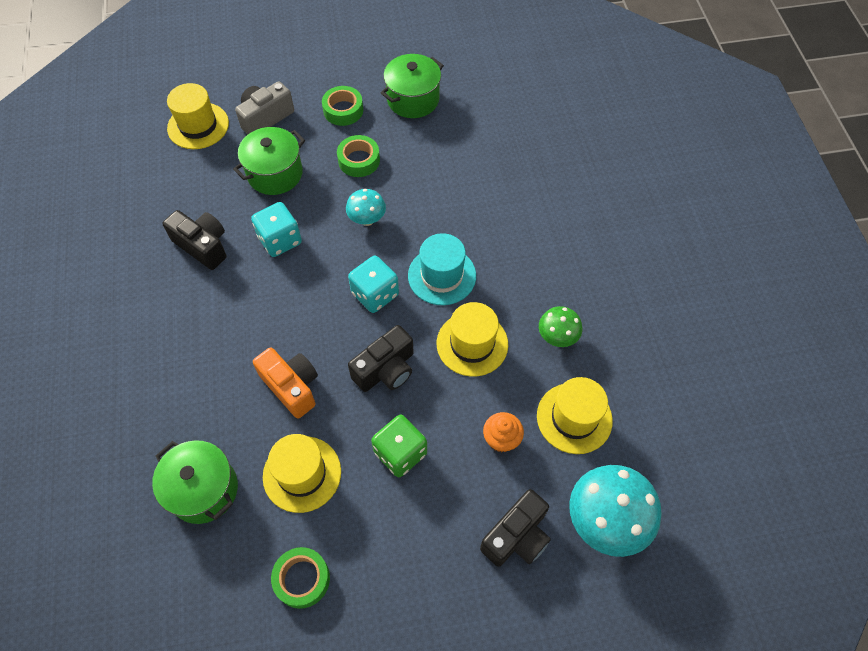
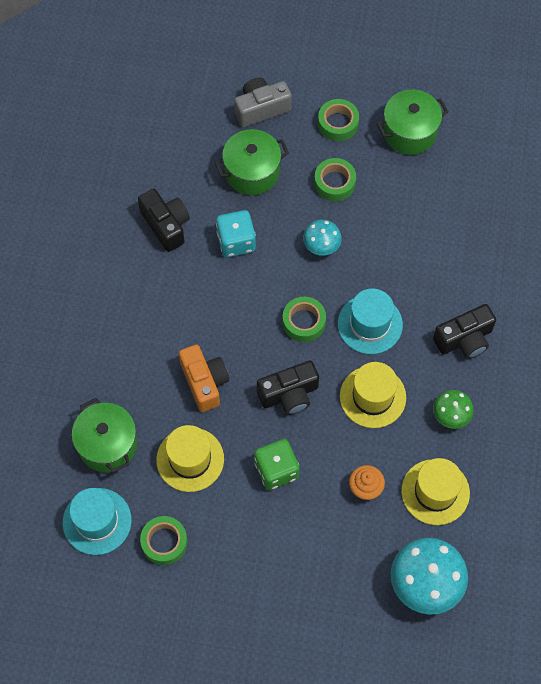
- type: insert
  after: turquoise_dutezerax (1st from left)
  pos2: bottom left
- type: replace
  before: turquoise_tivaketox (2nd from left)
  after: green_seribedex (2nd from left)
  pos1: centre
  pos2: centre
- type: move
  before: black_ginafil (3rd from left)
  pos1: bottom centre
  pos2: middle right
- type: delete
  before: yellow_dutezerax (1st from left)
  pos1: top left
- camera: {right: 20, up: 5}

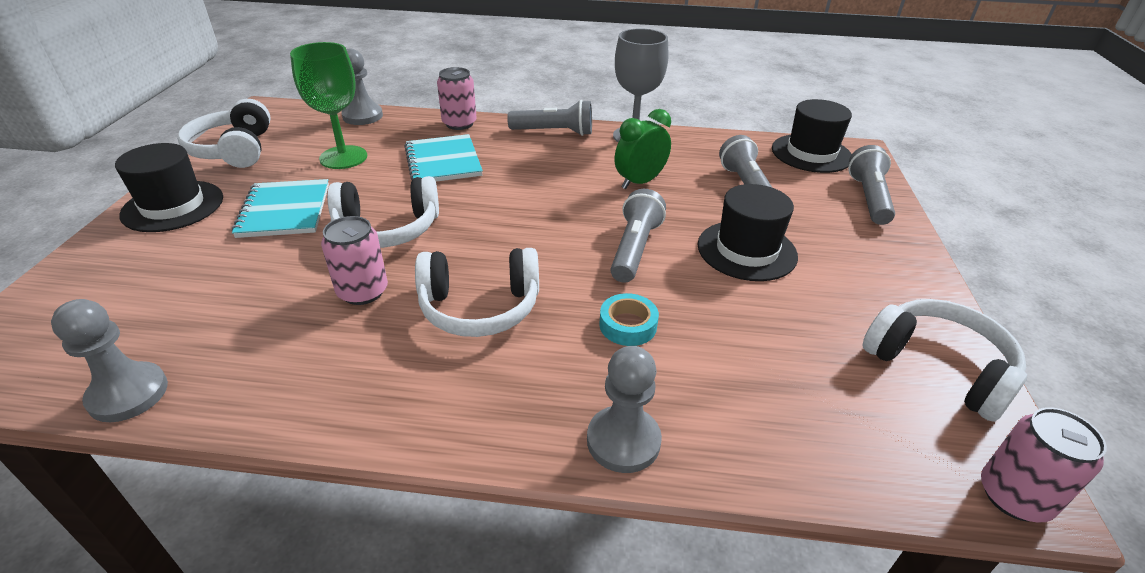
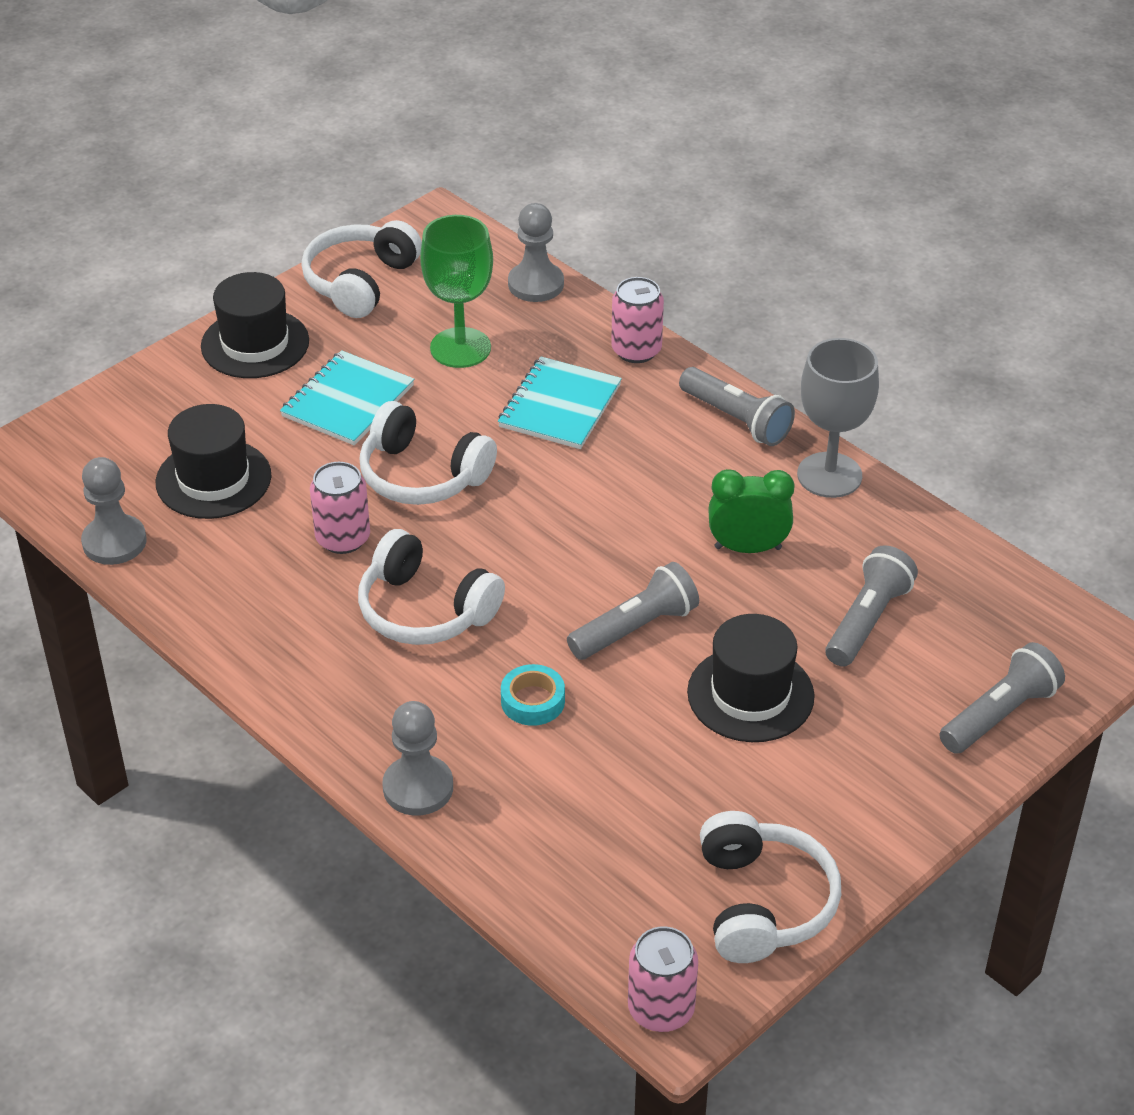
- type: move
  before: black_dutezerax (3rd from left in the first image)
  after: black_dutezerax (1st from left)
  pos1: top right
  pos2: middle left
- camera: {right: 40, up: 5}

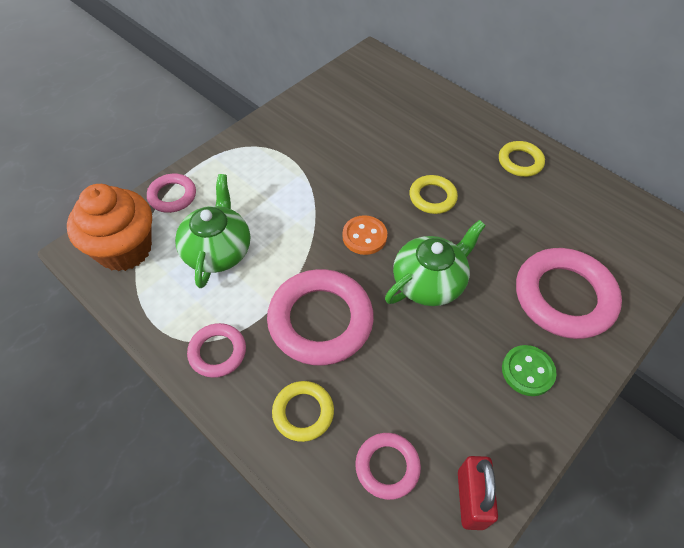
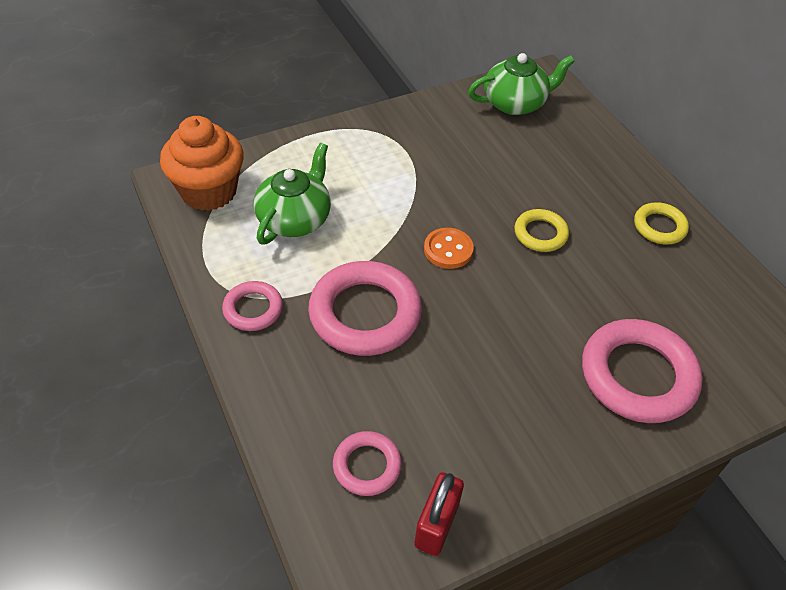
- type: move
  before: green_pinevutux (2nd from left)
  pos1: centre
  pos2: top centre
- type: delete
  before: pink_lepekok (1st from left)
  pos1: middle left
- type: delete
  before: yellow_lepekok (1st from left)
  pos1: bottom centre
- type: delete
  before: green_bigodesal
  pos1: bottom right
- camera: {right: 20, up: -5}

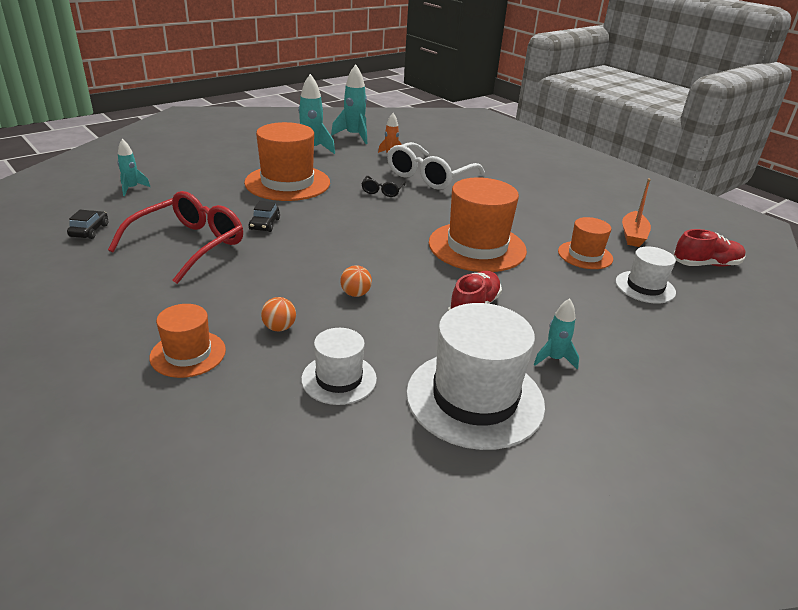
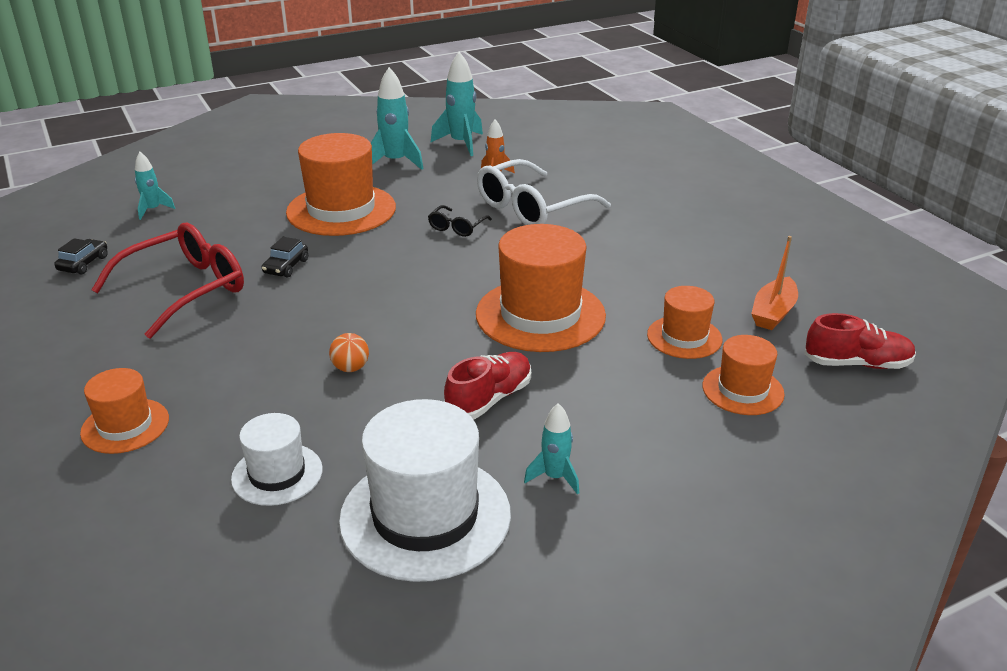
- type: recolor
  before: white_dutezerax (3rd from left)
  after: orange_dutezerax (5th from left)
  pos1: middle right
  pos2: middle right
- type: delete
  before: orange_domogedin (1st from left)
  pos1: centre
- camera: {right: 15, up: 0}

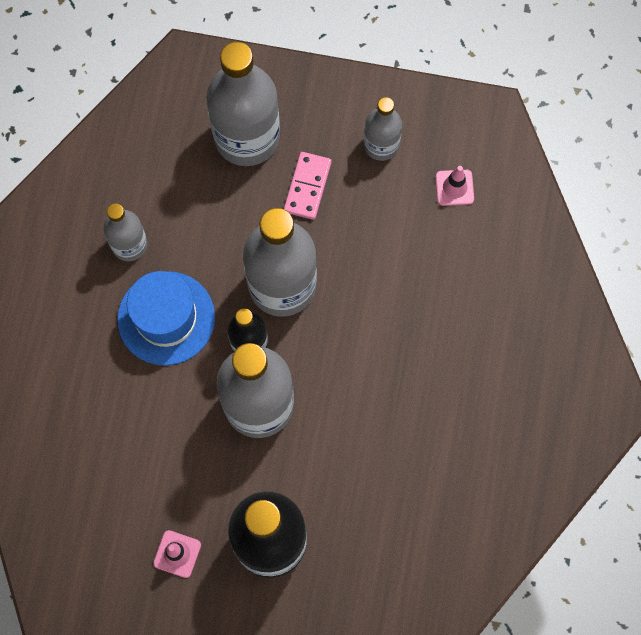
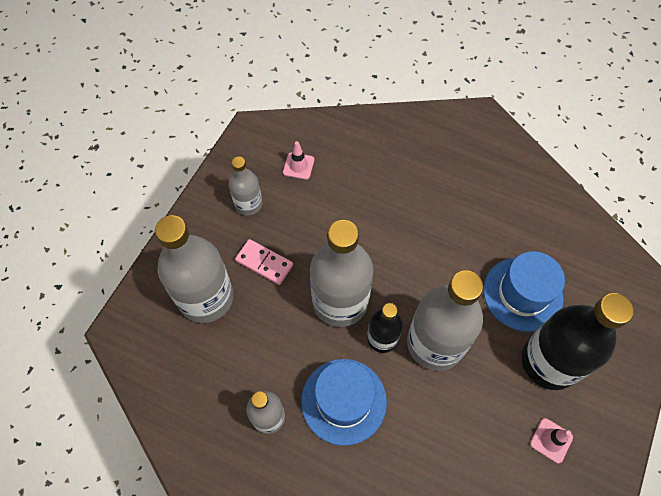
- type: insert
  after: blue_dutezerax (2nd from left)
  pos2: middle right
- camera: {right: -75, up: -10}

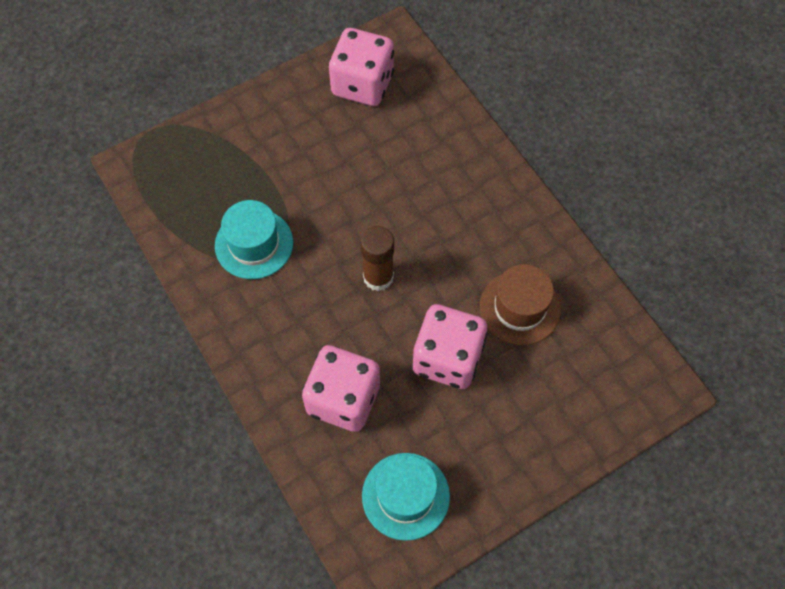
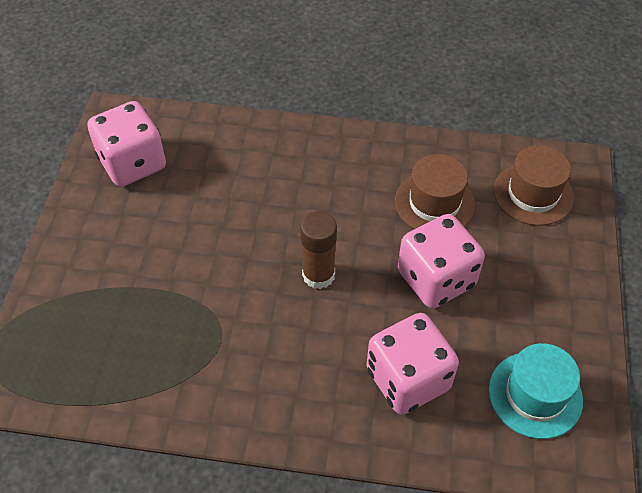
- type: insert
  after: brown_dutezerax (2nd from left)
  pos2: middle right
- type: delete
  before: turquoise_dutezerax (1st from left)
  pos1: middle left
- camera: {right: -50, up: -10}

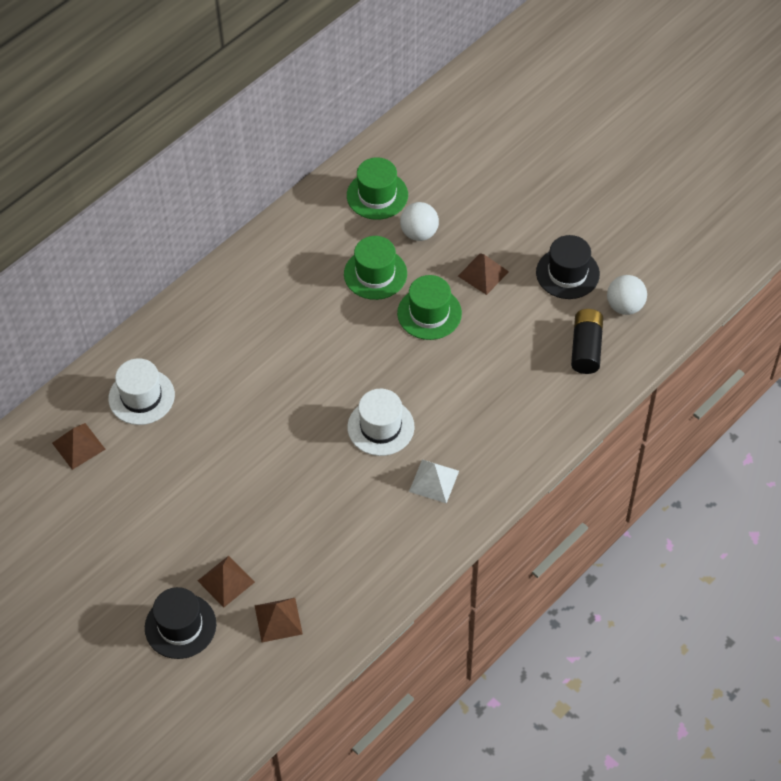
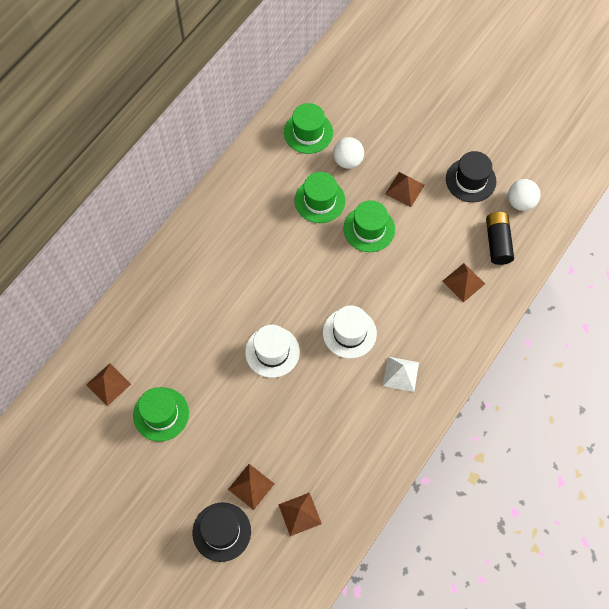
- type: insert
  after: green_dutezerax (1st from left)
  pos2: bottom left
- type: move
  before: white_dutezerax (1st from left)
  pos1: middle left
  pos2: centre
- type: insert
  after: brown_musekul (5th from left)
  pos2: middle right
- camera: {right: -10, up: 10}

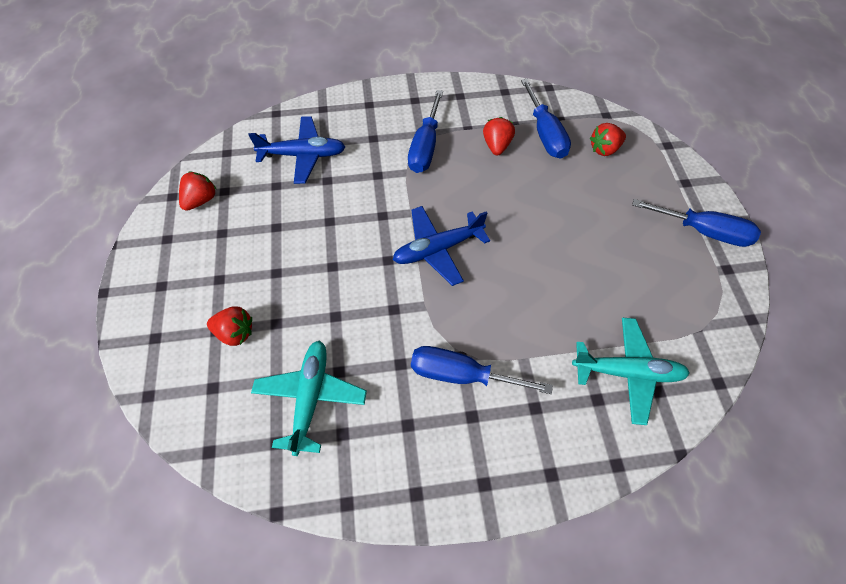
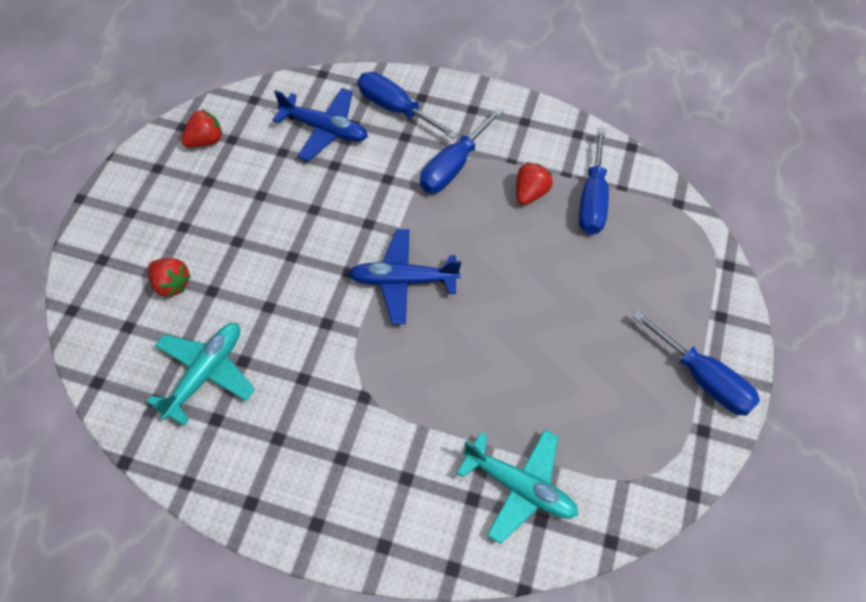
- type: move
  before: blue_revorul (2nd from left in the first image)
  after: blue_revorul (1st from left)
  pos1: centre
  pos2: top centre
- type: delete
  before: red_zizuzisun (4th from left)
  pos1: top right
- camera: {right: 25, up: 0}

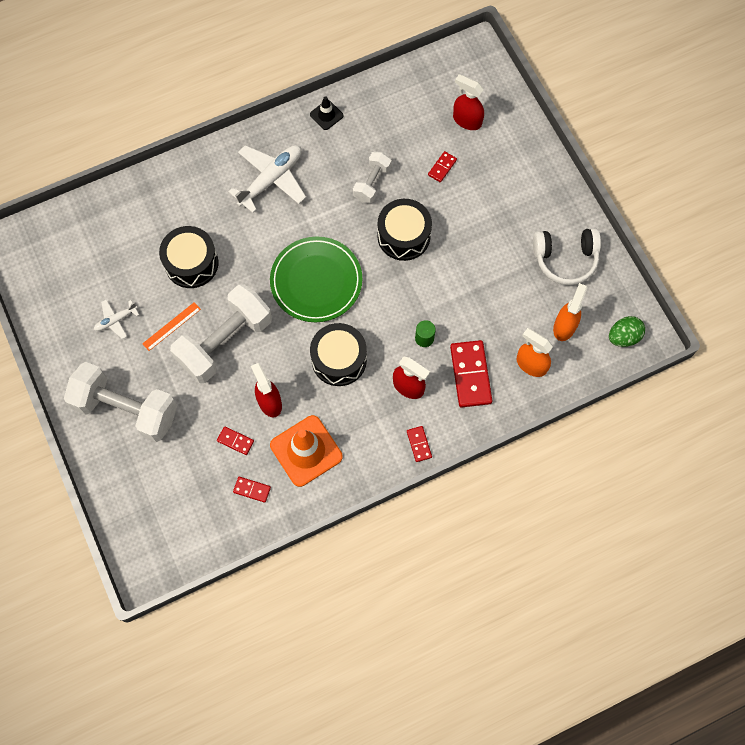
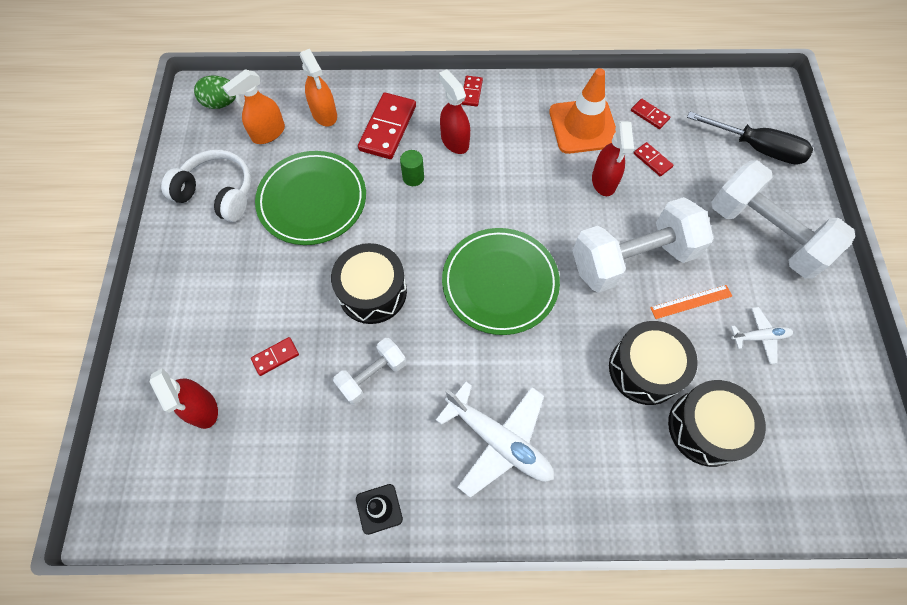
- type: insert
  after: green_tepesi (1st from left)
  pos2: top centre
- type: rotate
  before: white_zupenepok (2nd from left in the first image)
  pos1: top centre
  pos2: bottom centre
  turn: -120
- type: move
  before: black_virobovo (2nd from left in the first image)
  after: black_virobovo (3rd from left)
  pos1: centre
  pos2: bottom right
- type: insert
  after: black_revorul
  pos2: top right
- camera: {right: -155, up: -5}

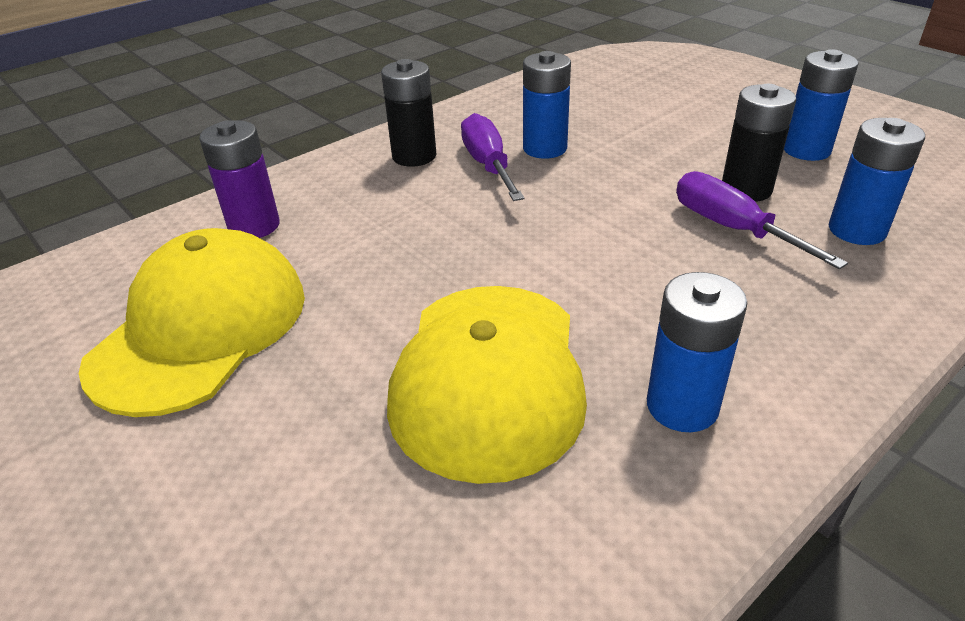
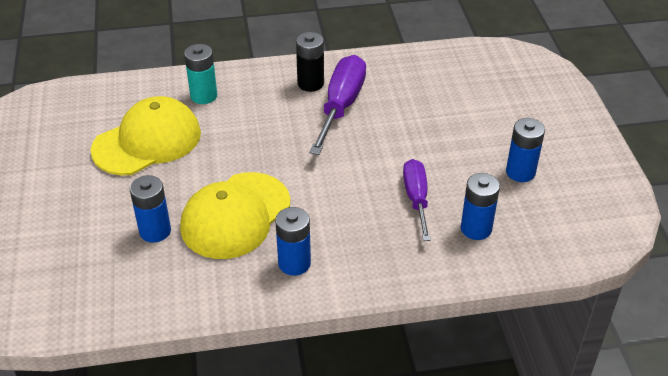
- type: move
  before: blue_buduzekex (1st from left)
  pos1: top centre
  pos2: middle left
- type: recolor
  before: purple_buduzekex
  after: turquoise_buduzekex
  pos1: top left
  pos2: top left
- type: resize
  before: purple_revorul (1st from left)
  pos1: top centre
  pos2: top centre
  scale: 1.52
- type: delete
  before: black_buduzekex (2nd from left)
  pos1: top right
- camera: {right: 30, up: 5}

